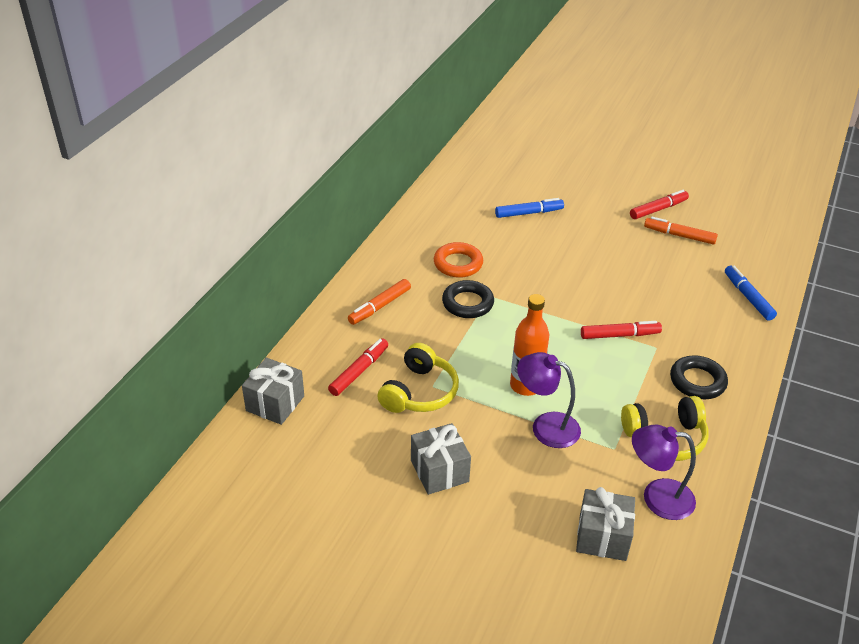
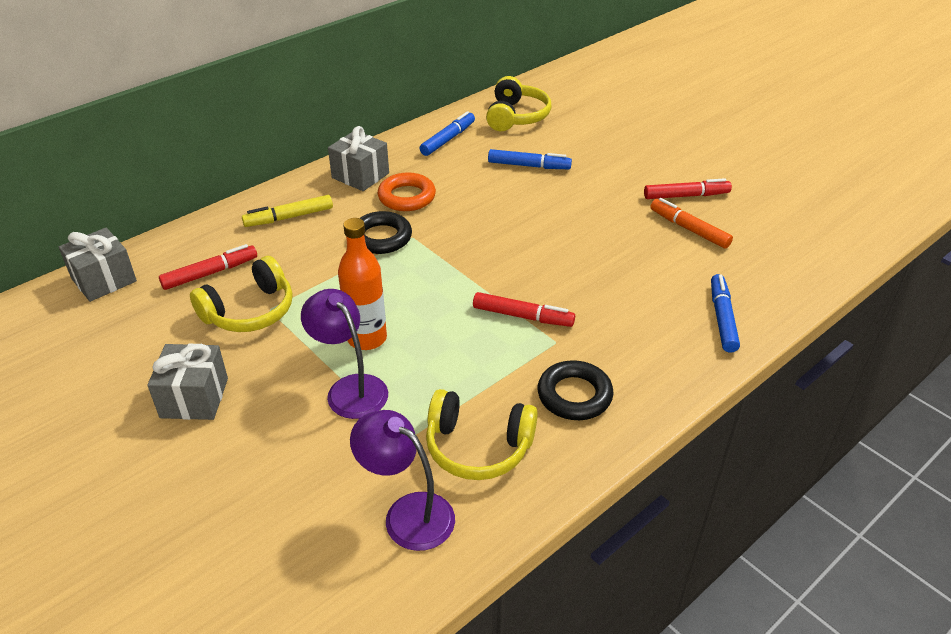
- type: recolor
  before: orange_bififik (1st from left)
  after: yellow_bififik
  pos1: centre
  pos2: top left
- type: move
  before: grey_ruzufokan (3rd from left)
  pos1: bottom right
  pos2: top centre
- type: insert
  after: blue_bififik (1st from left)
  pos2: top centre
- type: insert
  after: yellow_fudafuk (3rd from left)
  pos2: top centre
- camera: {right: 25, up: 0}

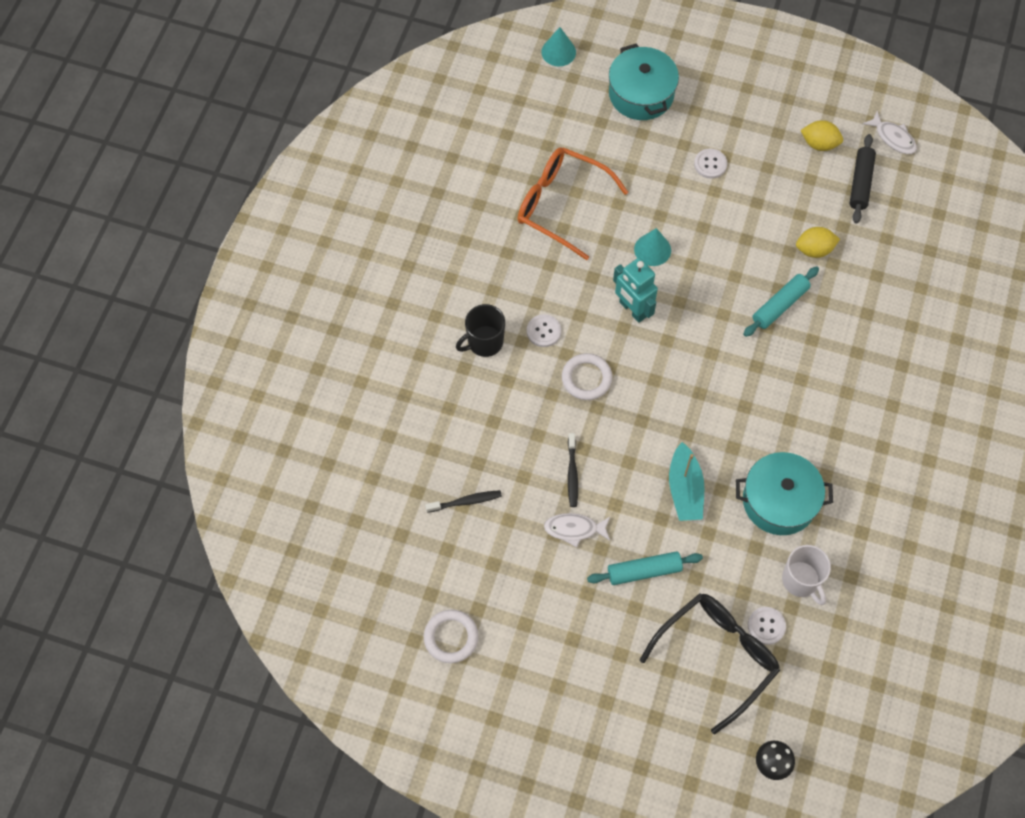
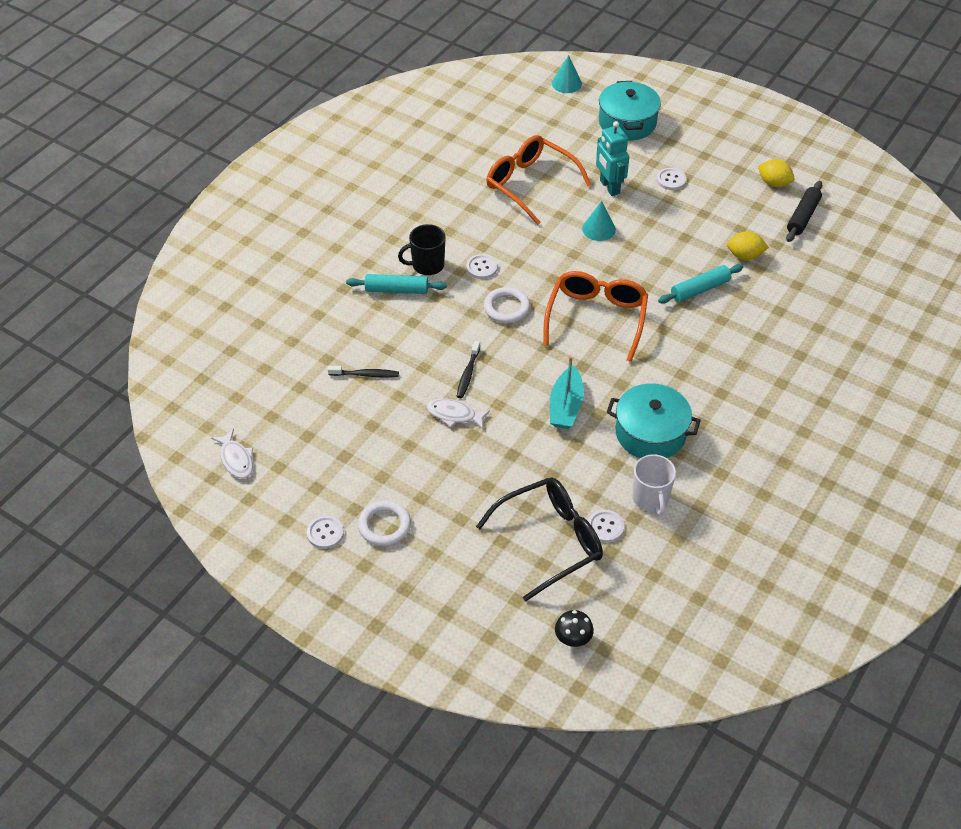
- type: move
  before: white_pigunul (2nd from left in the first image)
  after: white_pigunul (1st from left)
  pos1: top right
  pos2: middle left
- type: insert
  after: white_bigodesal (1st from left)
  pos2: centre
- type: move
  before: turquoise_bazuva (1st from left)
  pos1: bottom centre
  pos2: centre
- type: move
  before: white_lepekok (1st from left)
  pos1: bottom centre
  pos2: centre
- type: insert
  after: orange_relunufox (2nd from left)
  pos2: centre
- type: move
  before: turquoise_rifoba
  pos1: centre
  pos2: top centre
- camera: {right: 15, up: -15}

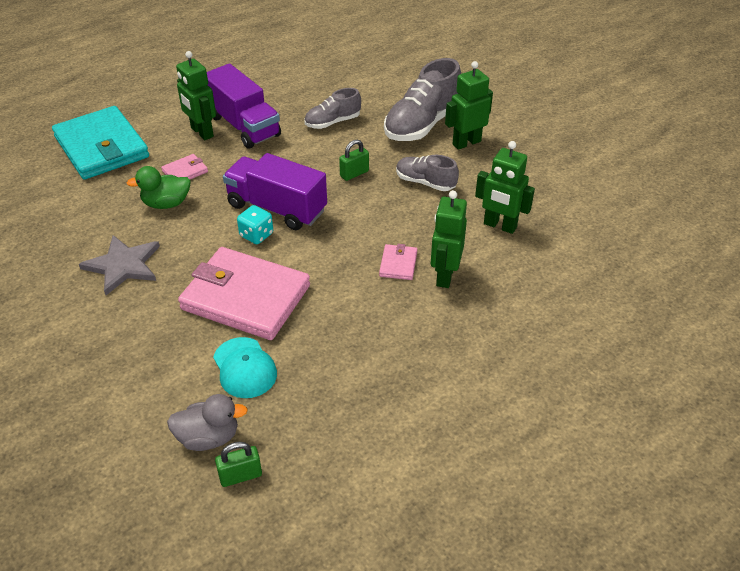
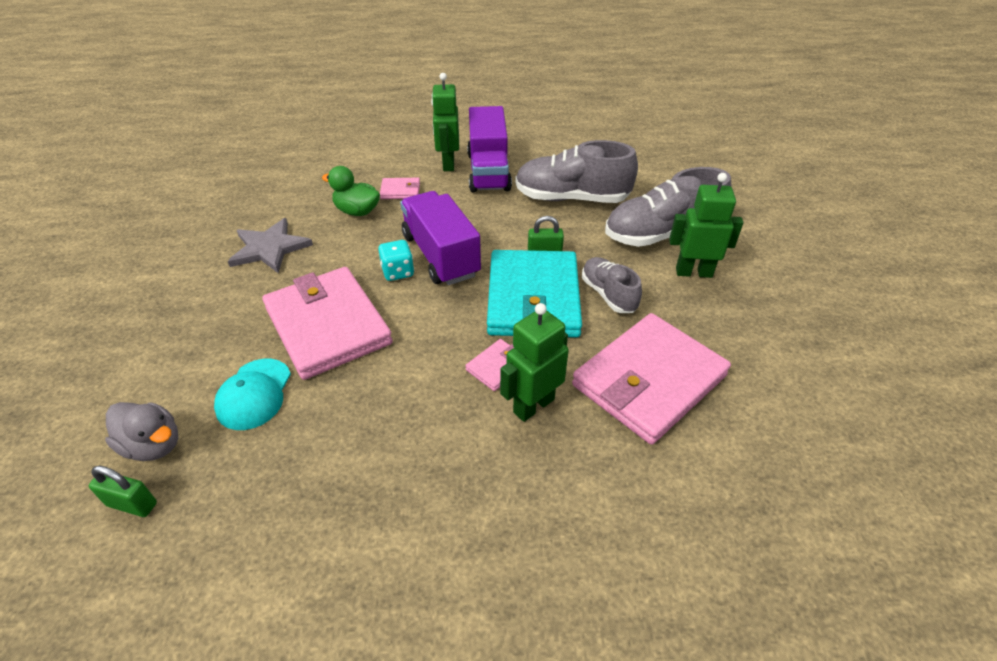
- type: move
  before: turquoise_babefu
  pos1: top left
  pos2: centre
- type: resize
  before: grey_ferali (1st from left)
  pos1: top centre
  pos2: top centre
  scale: 1.72
- type: replace
  before: green_rifoba (4th from left)
  after: pink_babefu (4th from left)
  pos1: top right
  pos2: centre
- camera: {right: 35, up: 0}

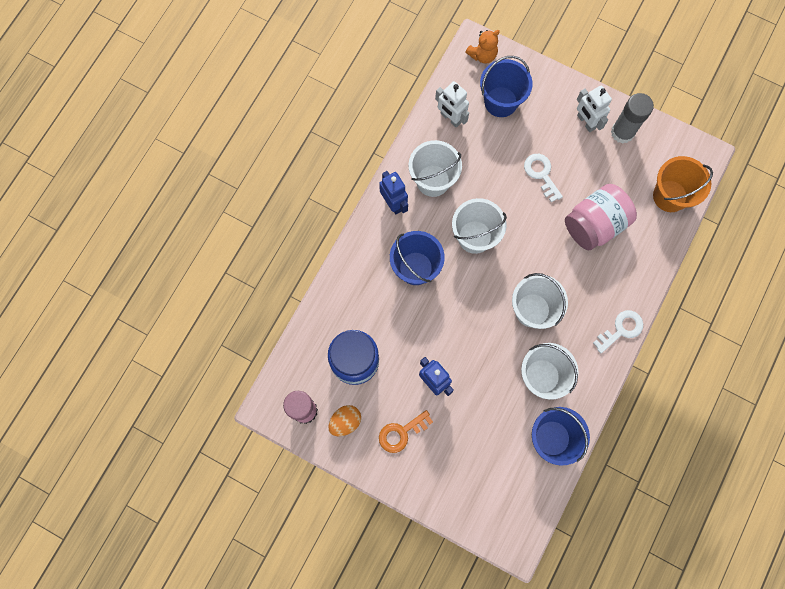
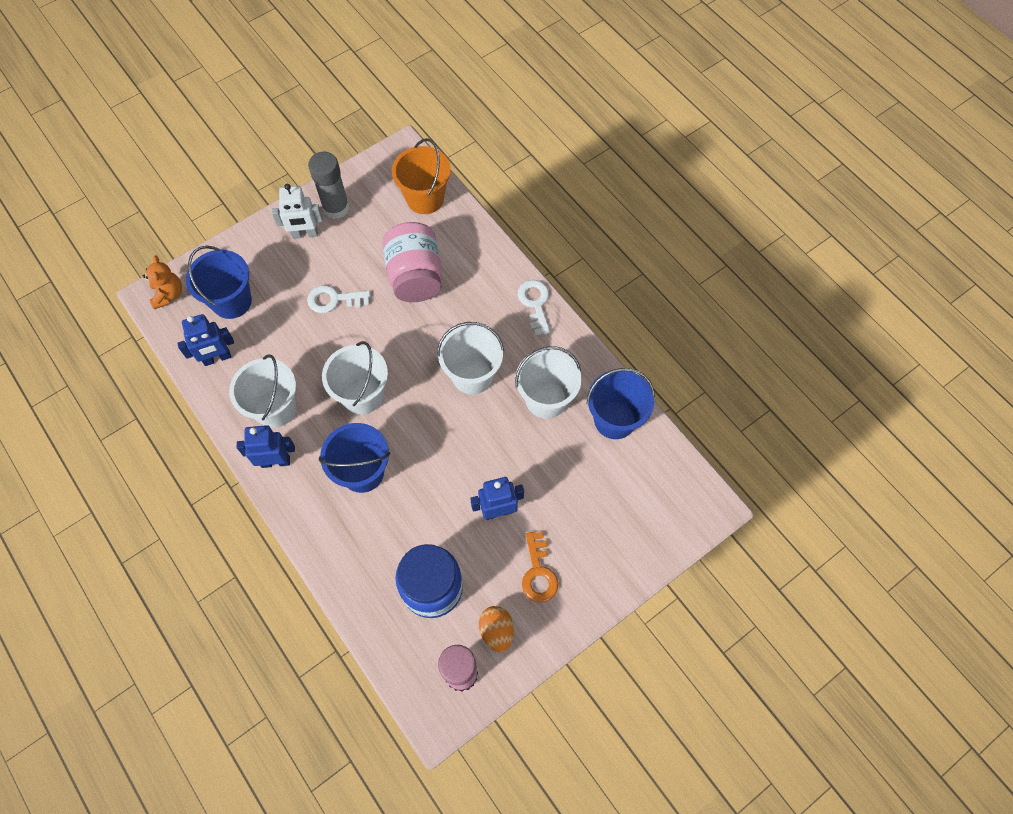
- type: recolor
  before: white_rifoba (1st from left)
  after: blue_rifoba (1st from left)
  pos1: top centre
  pos2: middle left
- camera: {right: -65, up: -10}

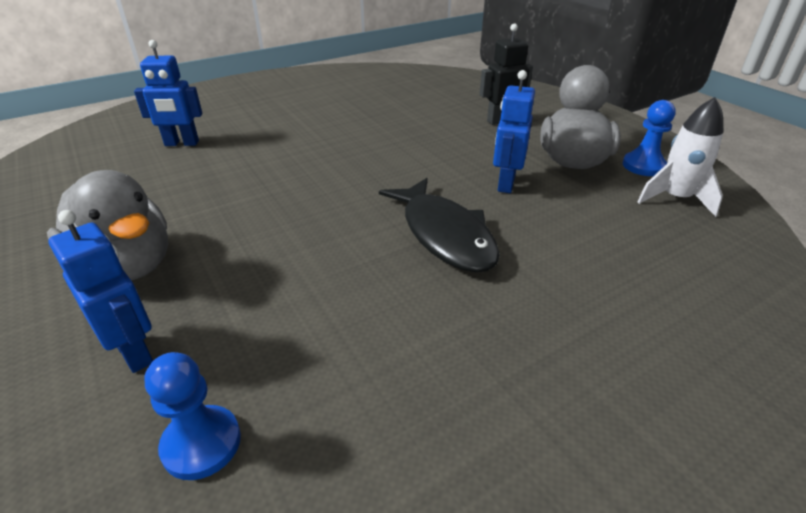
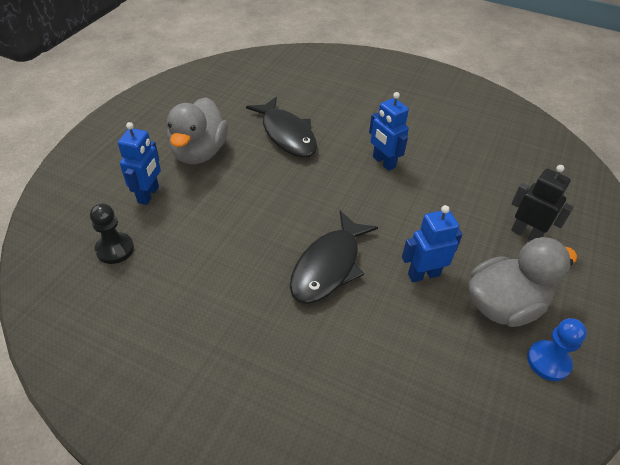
- type: recolor
  before: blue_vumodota (1st from left)
  after: black_vumodota
  pos1: bottom left
  pos2: middle left
- type: insert
  after: black_pigunul (1st from left)
  pos2: top centre
- type: move
  before: blue_rifoba (2nd from left)
  pos1: top left
  pos2: top centre
- type: delete
  before: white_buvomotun
  pos1: top right
- camera: {right: 55, up: 10}

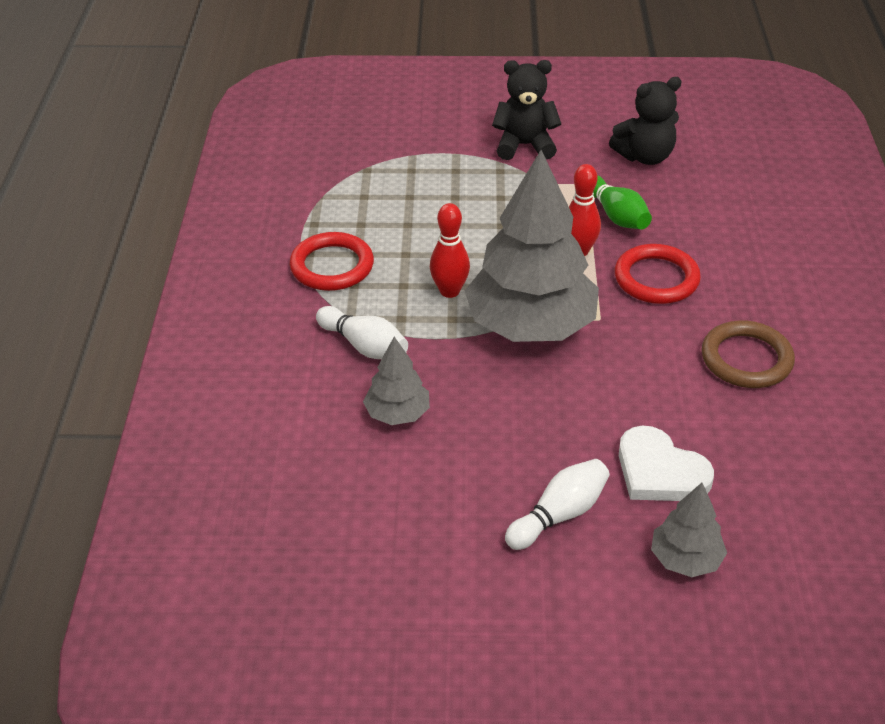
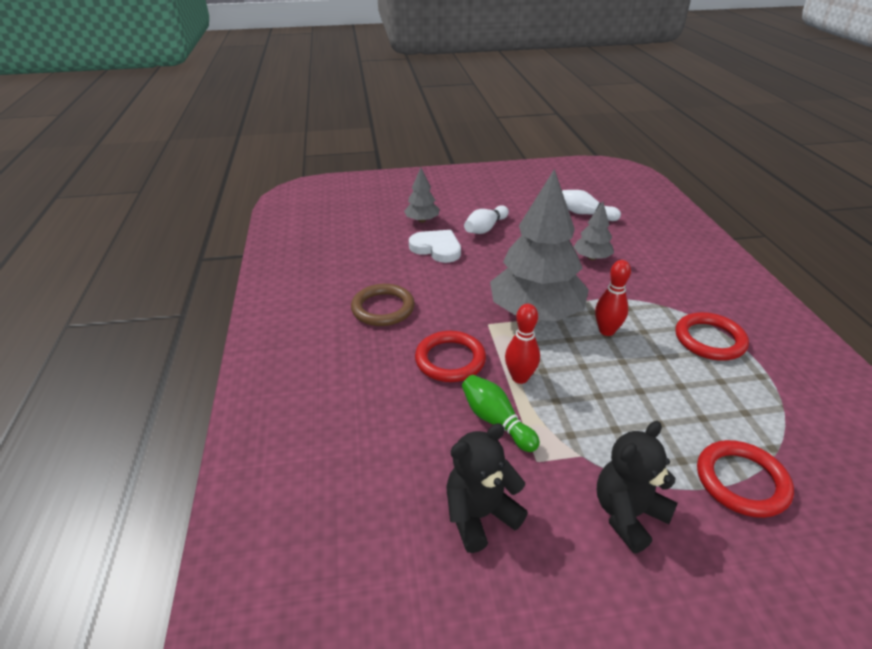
- type: move
  before: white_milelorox (1st from left in the first image)
  after: white_milelorox (2nd from left)
  pos1: centre
  pos2: top right
- type: rotate
  before: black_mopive (1st from left in the first image)
  pos1: top centre
  pos2: bottom right
  turn: 150
- type: insert
  after: red_lepekok (3rd from left)
  pos2: bottom right
- camera: {right: 170, up: -5}

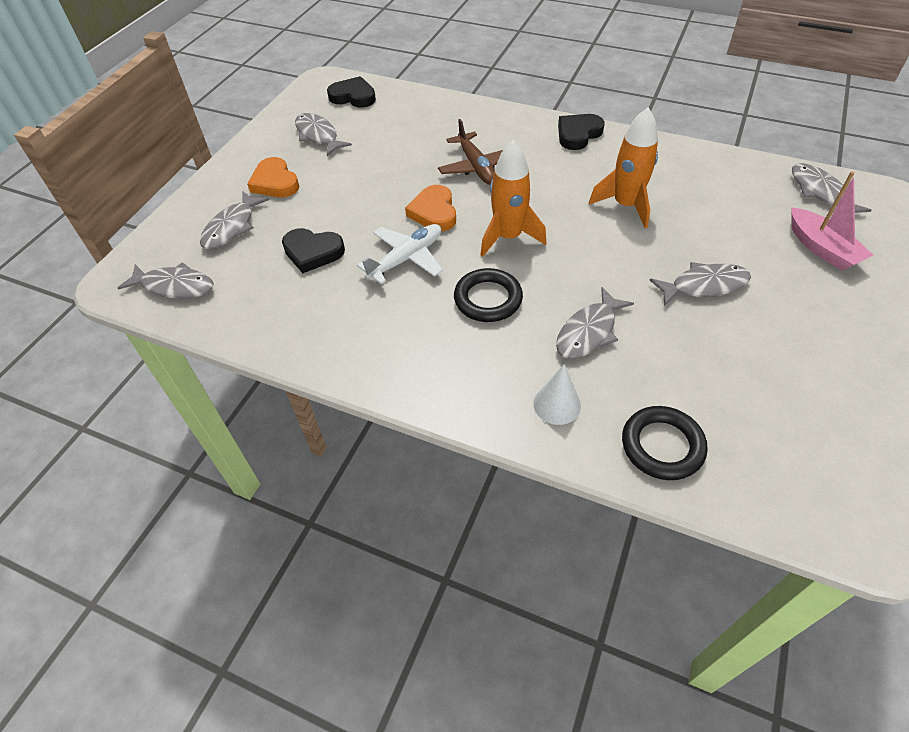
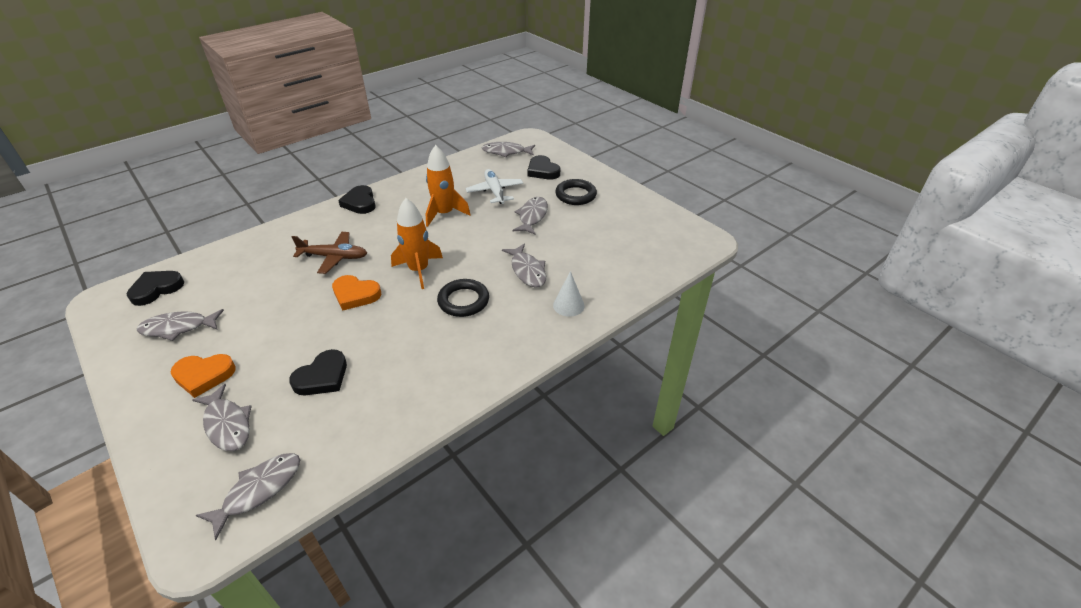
- type: move
  before: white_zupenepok
  pos1: centre
  pos2: top centre
- type: replace
  before: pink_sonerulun
  after: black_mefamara (4th from left)
  pos1: top right
  pos2: top centre
- type: move
  before: black_lepekok (2nd from left)
  pos1: middle right
  pos2: top centre
- camera: {right: -65, up: -10}

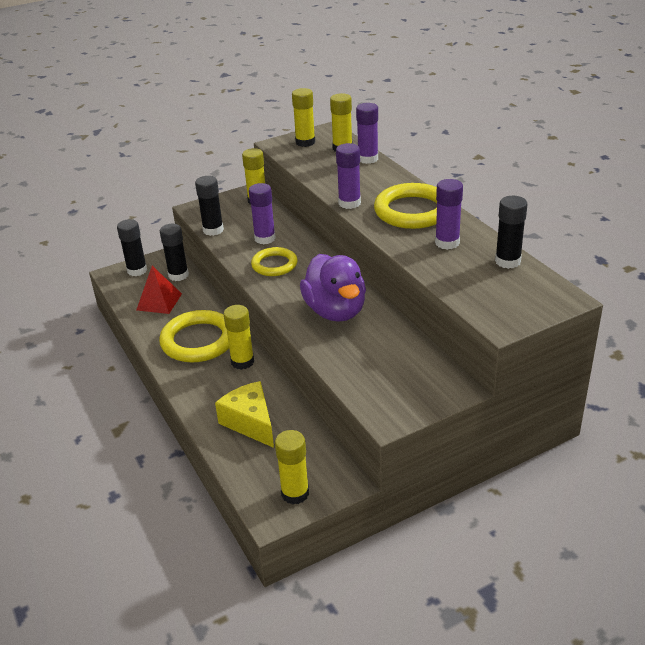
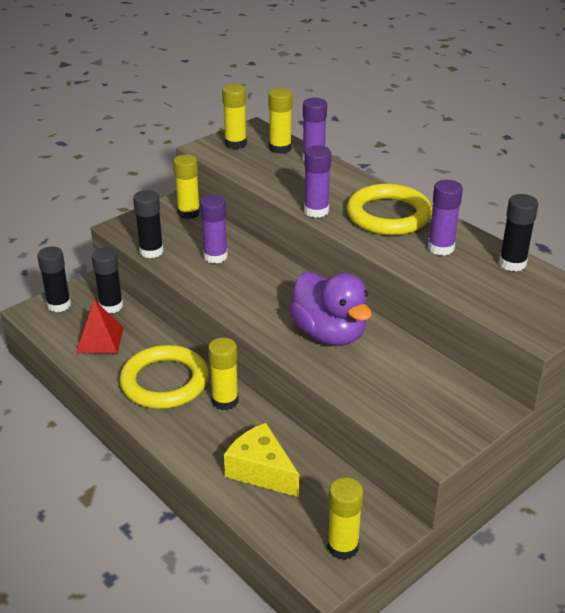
- type: delete
  before: yellow_lepekok (2nd from left)
  pos1: centre
- camera: {right: -15, up: 0}

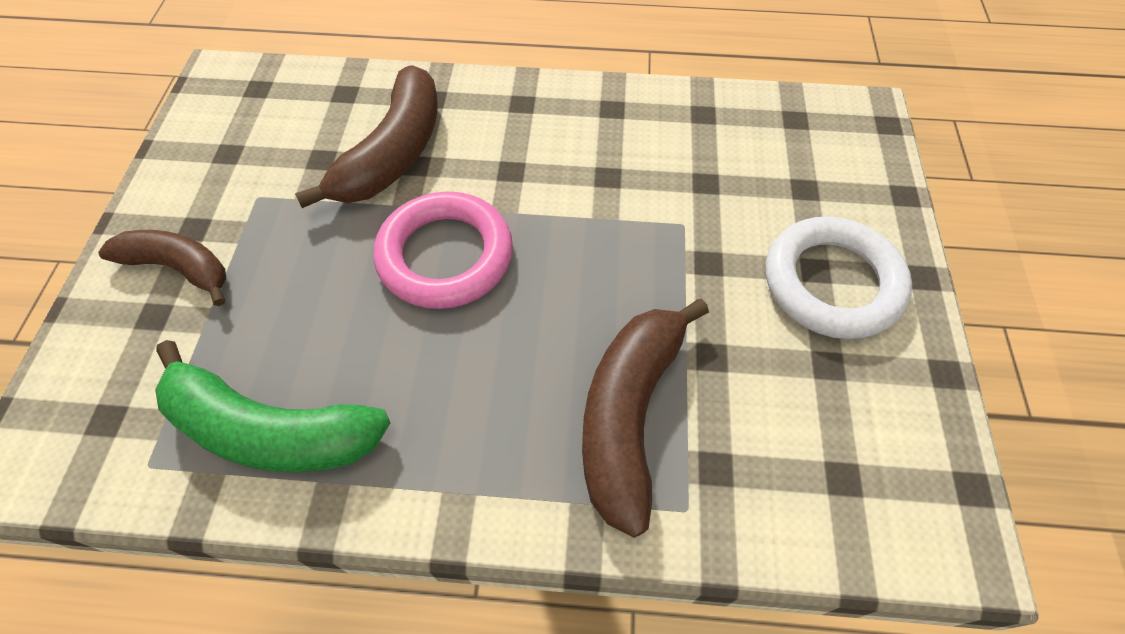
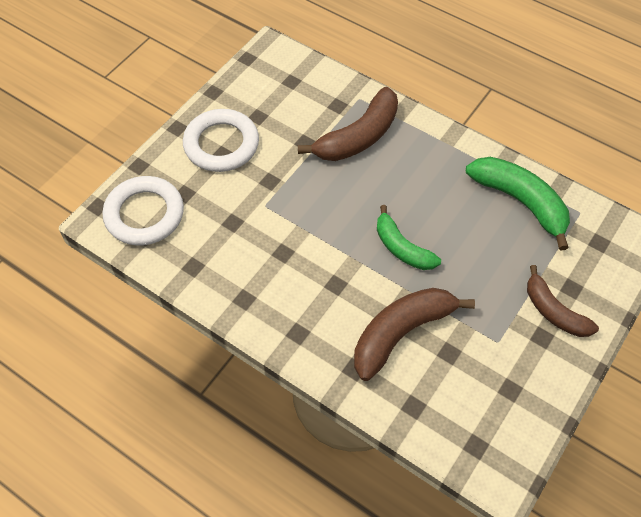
- type: insert
  after: white_lepekok (1st from left)
  pos2: middle left
- type: replace
  before: pink_lepekok
  after: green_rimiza (1st from left)
  pos1: centre
  pos2: centre
- camera: {right: -150, up: 0}

